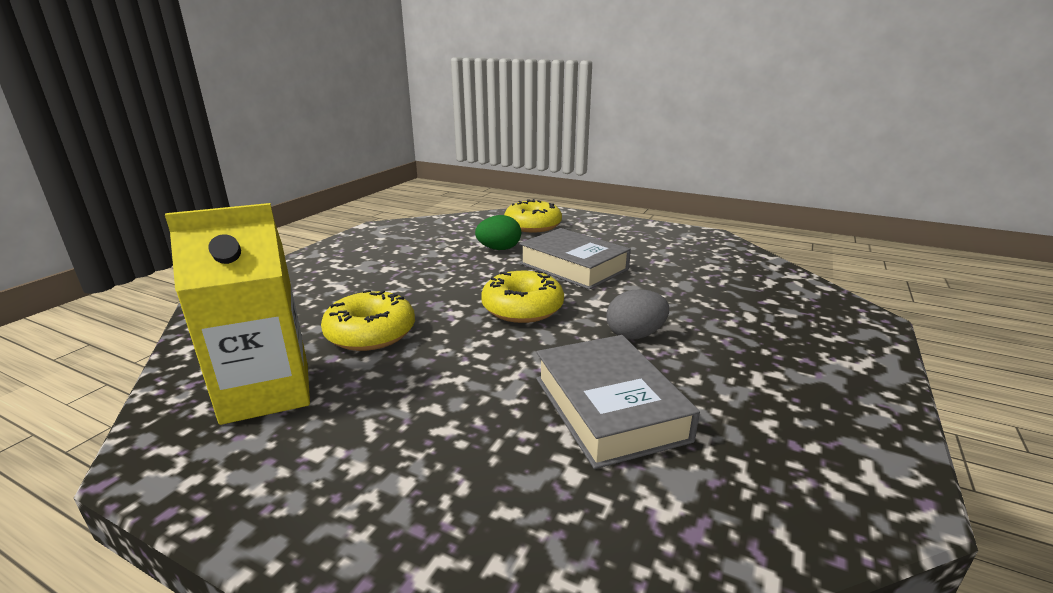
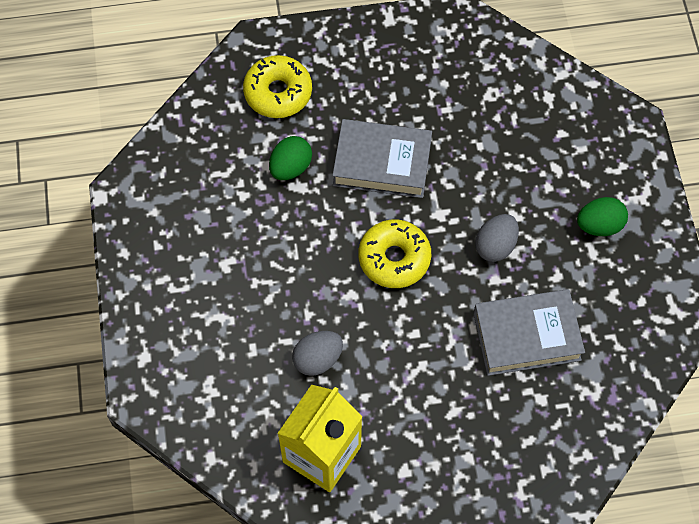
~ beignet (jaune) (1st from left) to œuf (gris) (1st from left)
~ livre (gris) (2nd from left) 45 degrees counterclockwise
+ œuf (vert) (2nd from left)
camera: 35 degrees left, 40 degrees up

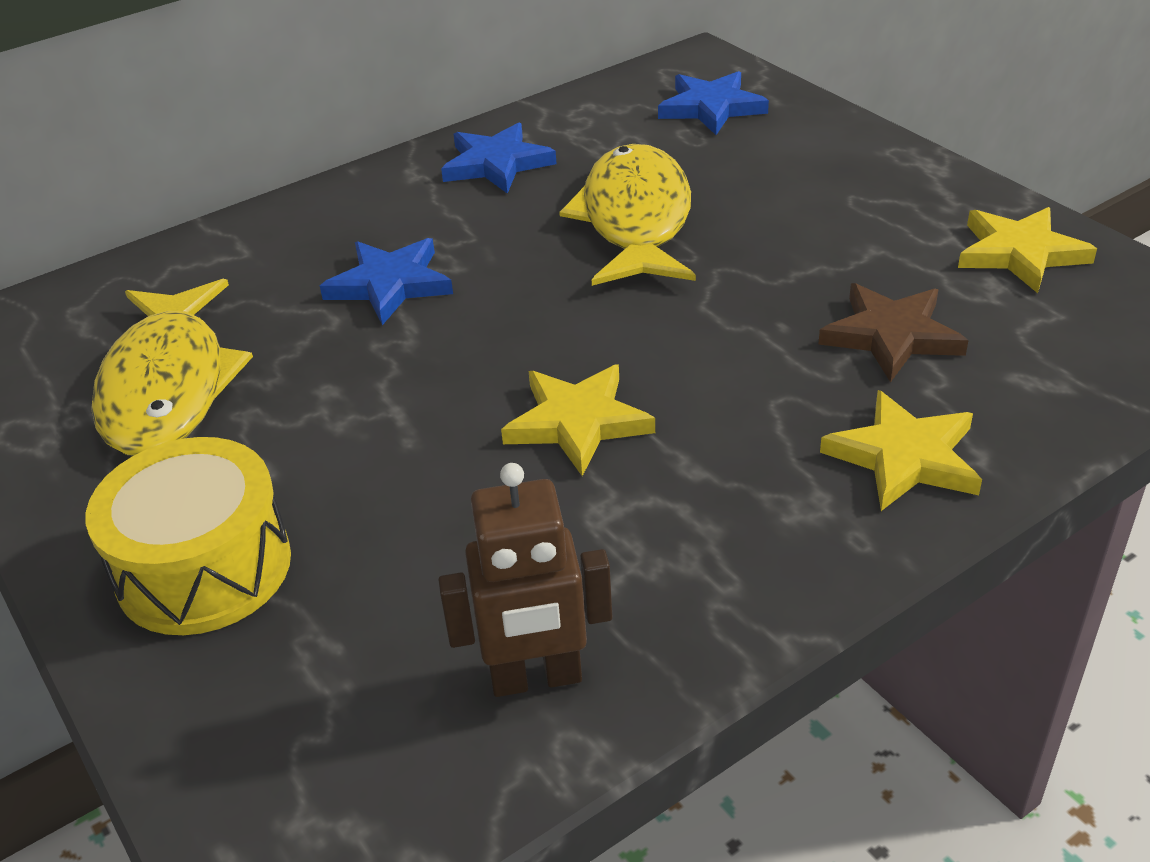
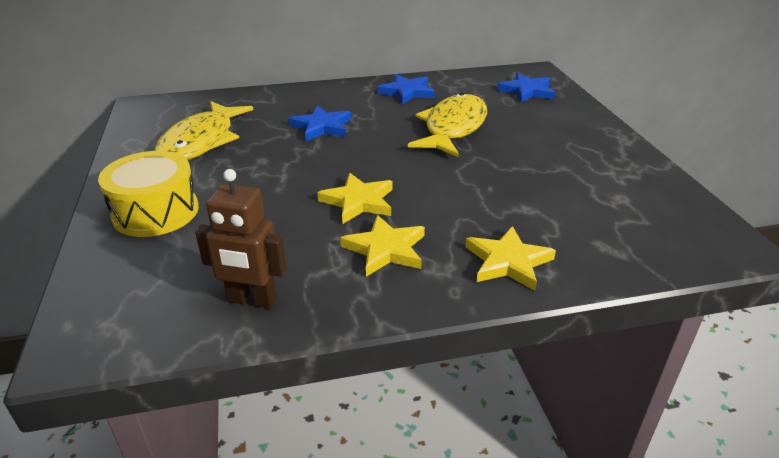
- étoile (marron)
~ étoile (jaune) (3rd from left in the first image) to étoile (jaune) (2nd from left)
camera: 20 degrees right, 5 degrees down

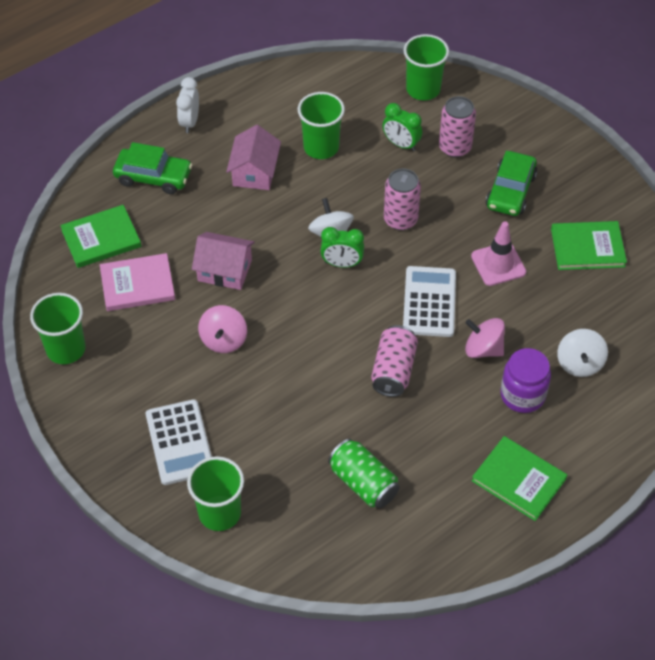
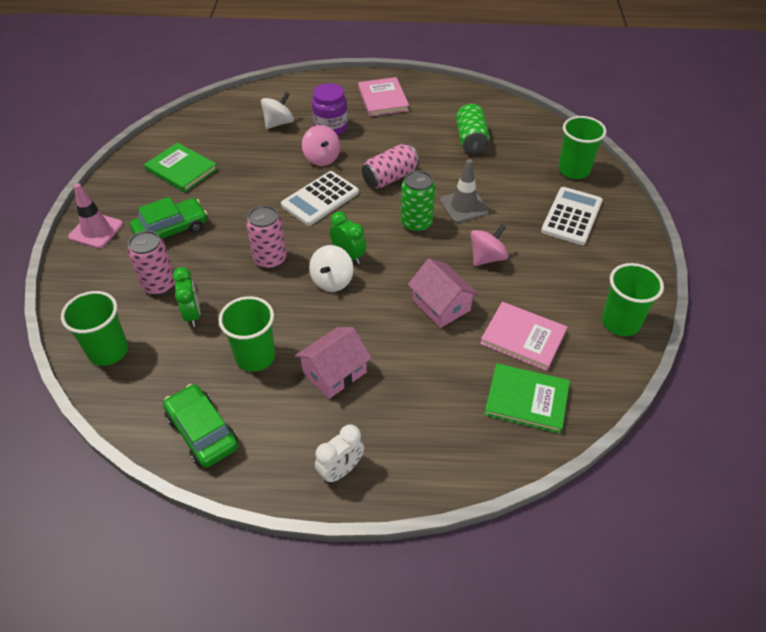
~ voiture (vert) (1st from left in the first image) to voiture (vert) (2nd from left)
~ cône de chantier (rose)
~ livre (vert) (2nd from left) to livre (rose) (1st from left)
+ canette (vert) (1st from left)
+ cône de chantier (gris)
camera: 140 degrees left, 5 degrees down

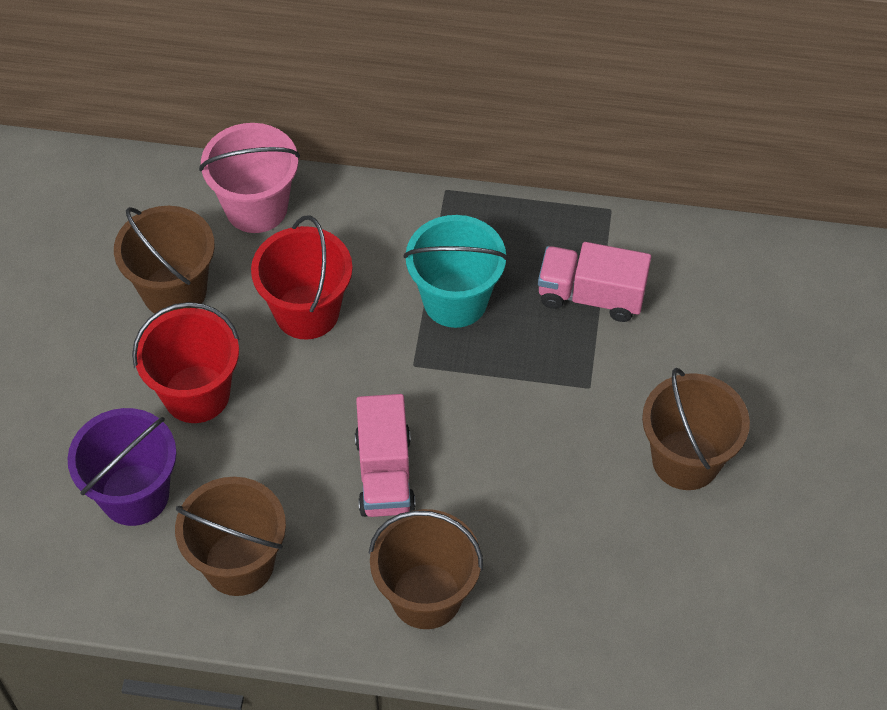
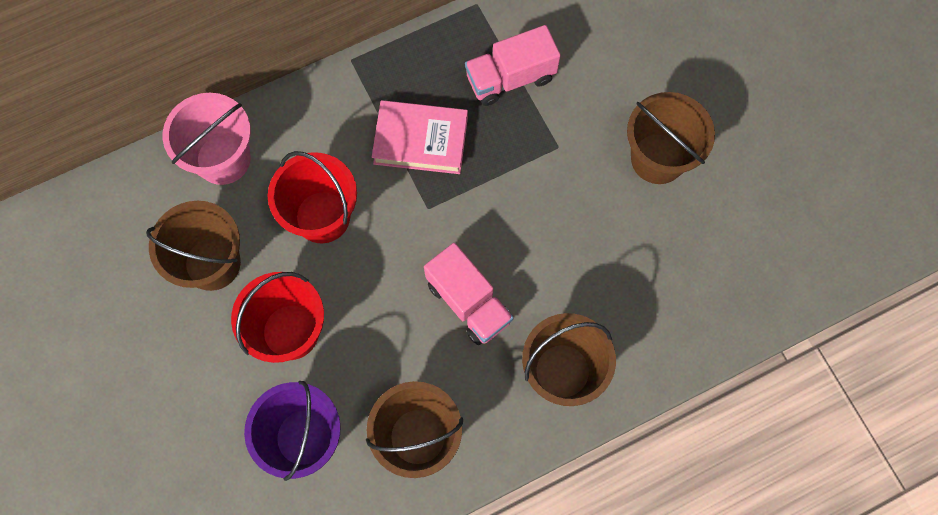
~ seau (turquoise) to livre (rose)
camera: 35 degrees left, 15 degrees up

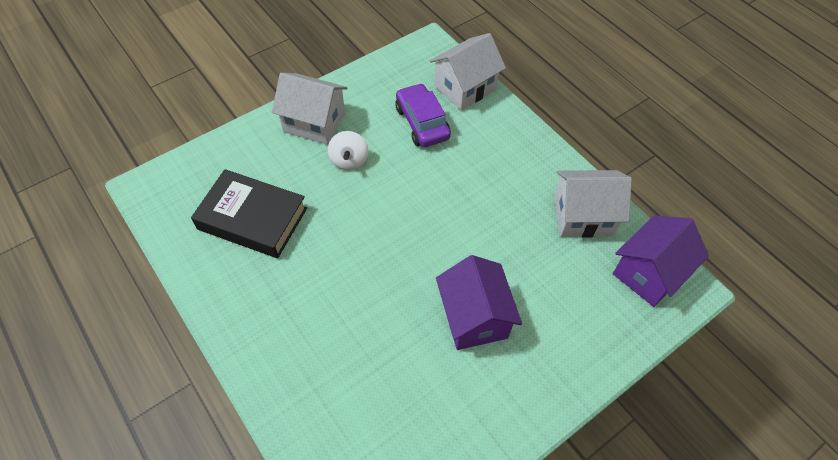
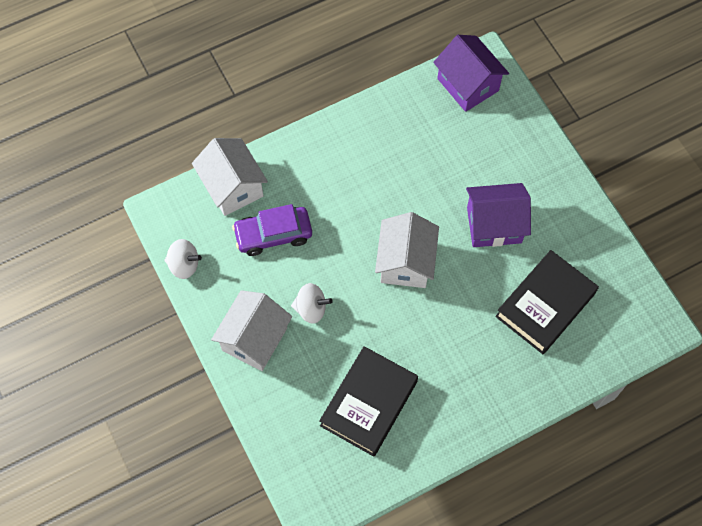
~ maison (blanc) (3rd from left)
+ toupie (blanc) (1st from left)
+ livre (noir) (2nd from left)
camera: 80 degrees left, 10 degrees up

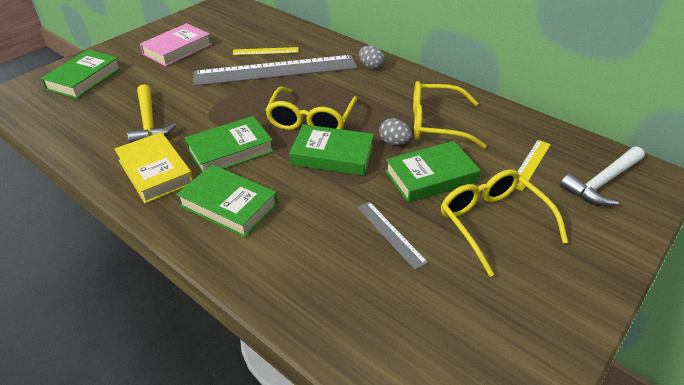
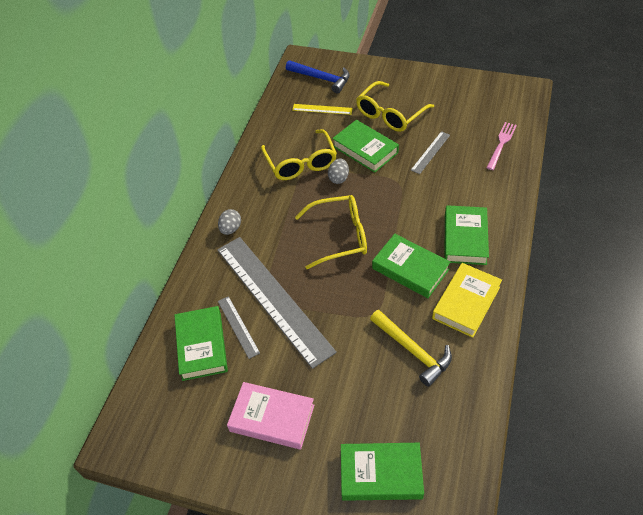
~ marteau (jaune) 90 degrees clockwise
~ règle (jaune) (1st from left) to règle (gris) (1st from left)
~ livre (vert) (4th from left in the first image) to livre (vert) (1st from left)
~ marteau (blanc) to marteau (bleu)
+ fourchette (rose)
camera: 110 degrees left, 10 degrees up

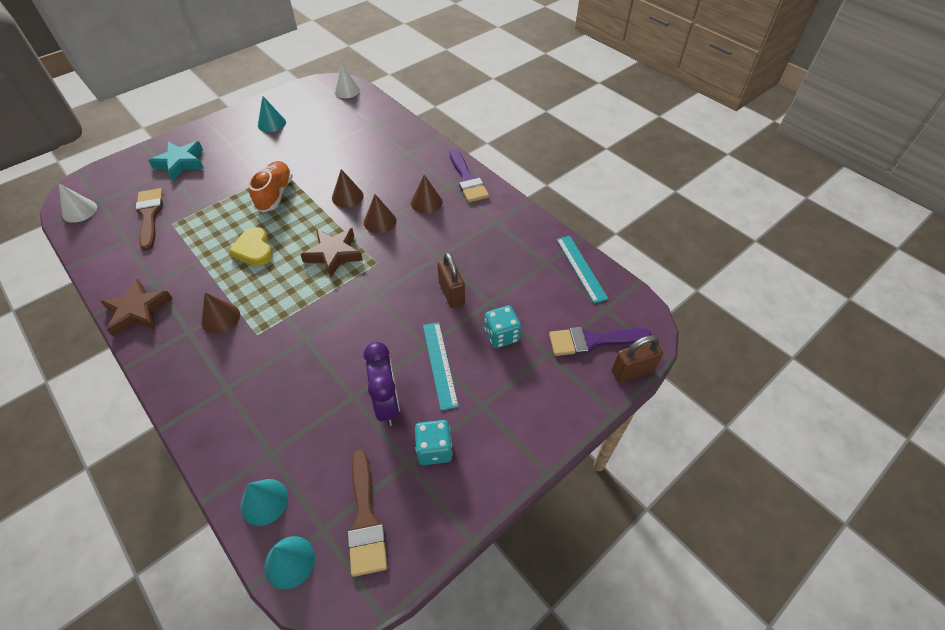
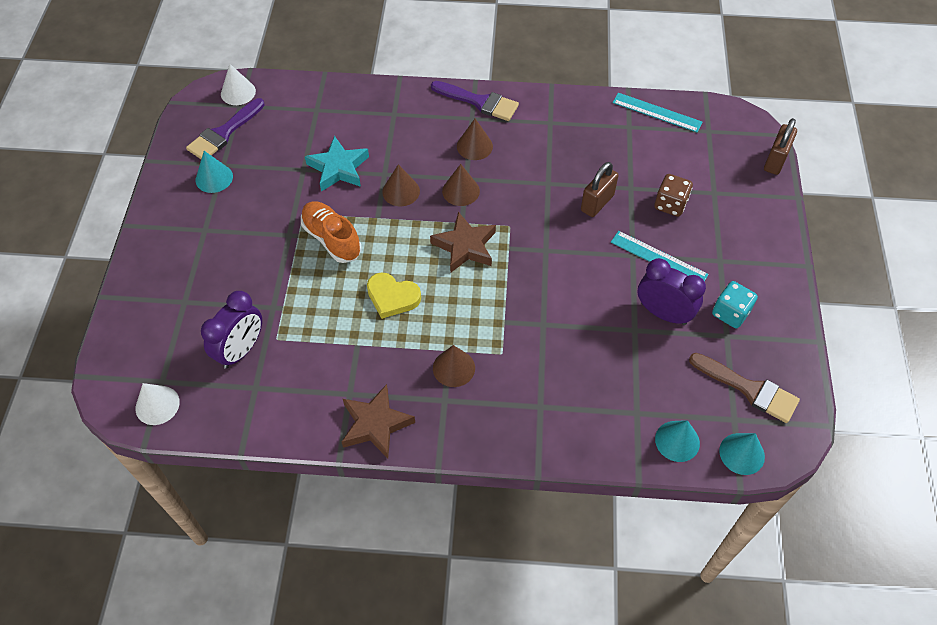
~ pinceau (marron) (1st from left) to réveil (violet) (1st from left)
~ étoile (turquoise)
~ cadenas (marron) (1st from left) 75 degrees counterclockwise
~ dé (turquoise) (2nd from left) to dé (marron)
~ pinceau (violet) (2nd from left in the first image) to pinceau (violet) (1st from left)
camera: 45 degrees left, 5 degrees up

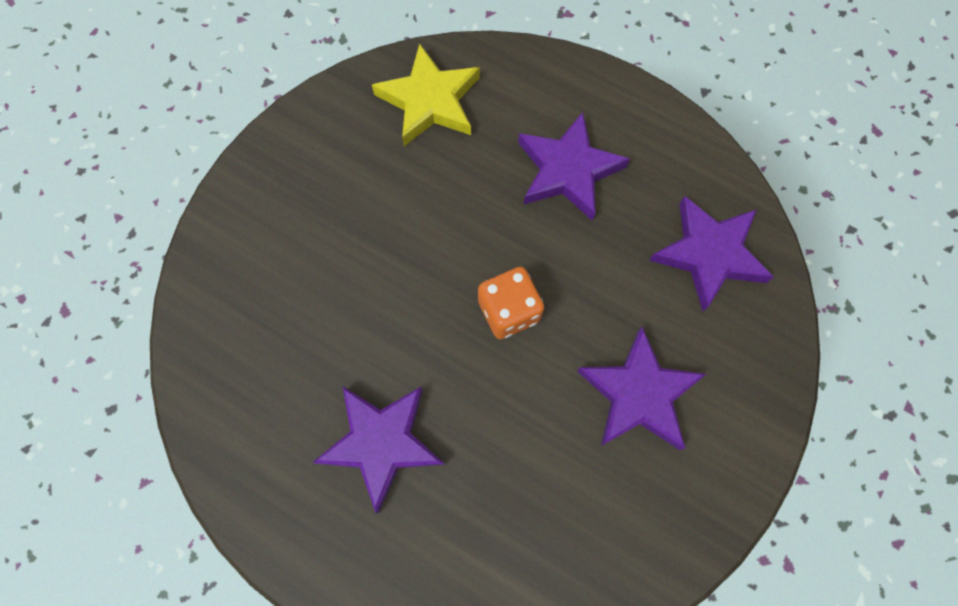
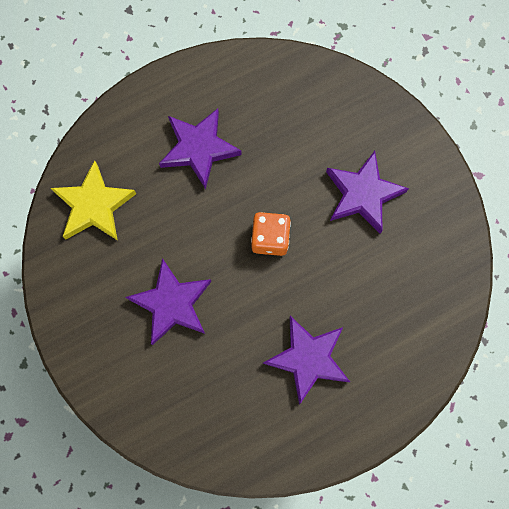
~ étoile (violet) (4th from left in the first image) to étoile (violet) (1st from left)
camera: 60 degrees left, 5 degrees up

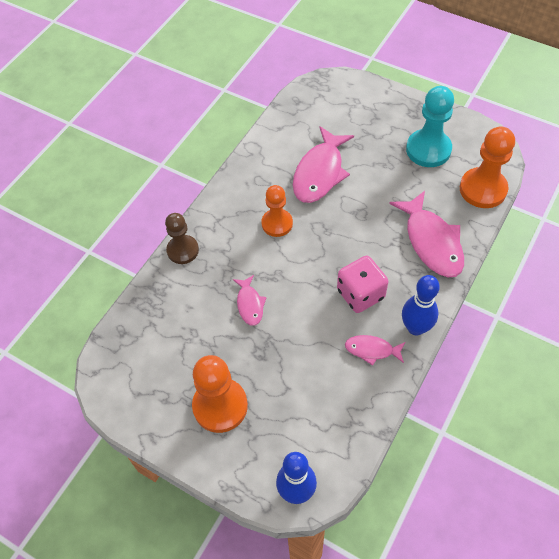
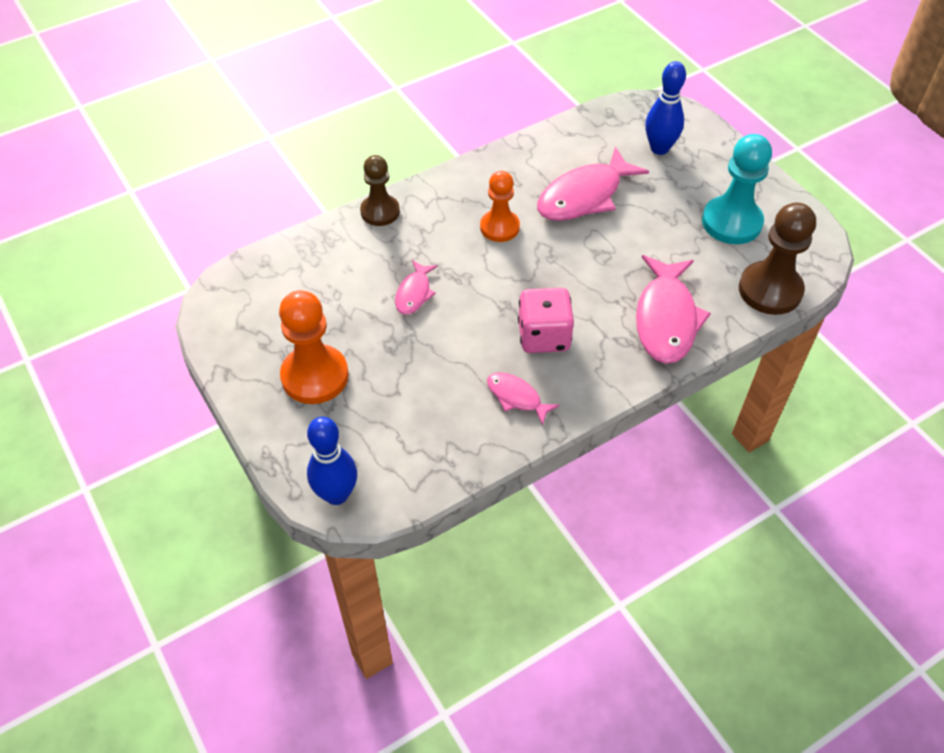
~ quille (bleu) (2nd from left)
~ pion (orange) (3rd from left) to pion (marron) (2nd from left)
camera: 25 degrees right, 5 degrees down

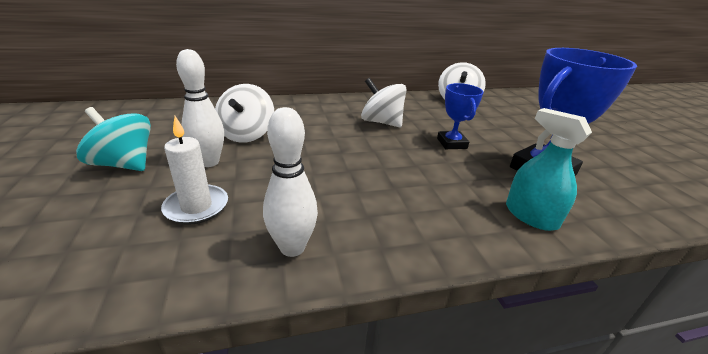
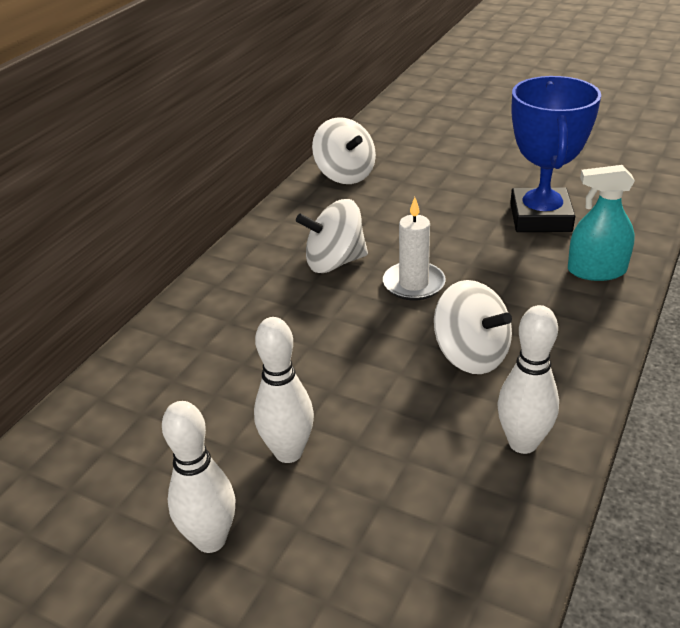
~ toupie (turquoise) to quille (blanc) (1st from left)
~ bougie (blanc)
~ toupie (blanc) (1st from left in the first image) to toupie (blanc) (3rd from left)
- trophée (bleu) (1st from left)
camera: 45 degrees left, 5 degrees up

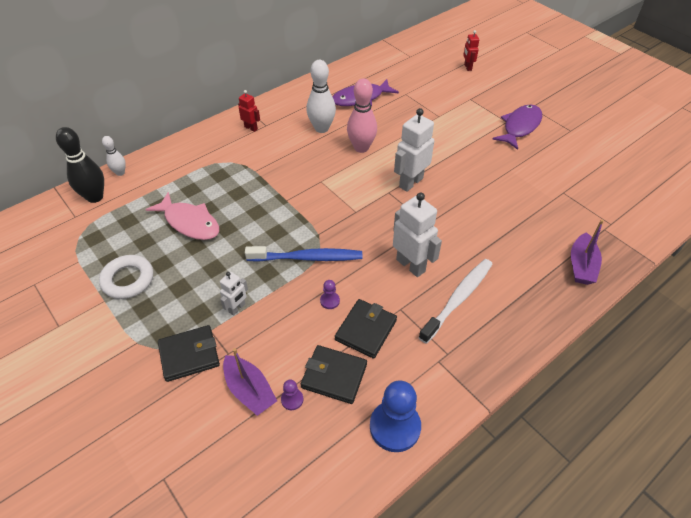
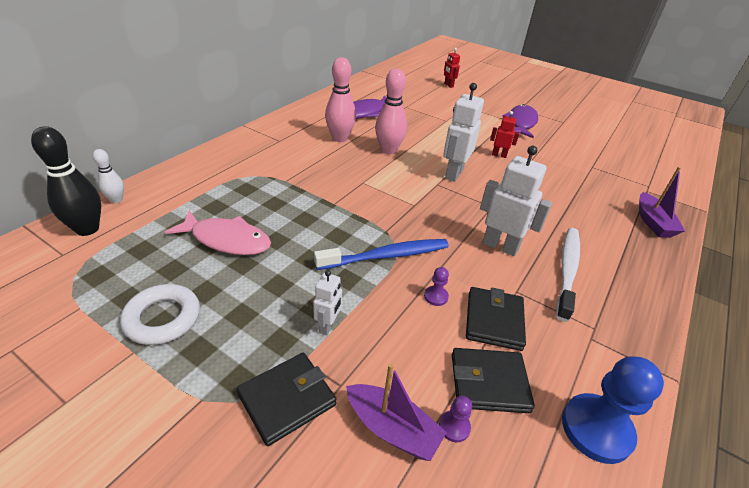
~ robot (rouge) (1st from left in the first image) to robot (rouge) (2nd from left)
~ quille (blanc) (2nd from left) to quille (rose) (1st from left)
camera: 20 degrees left, 10 degrees down

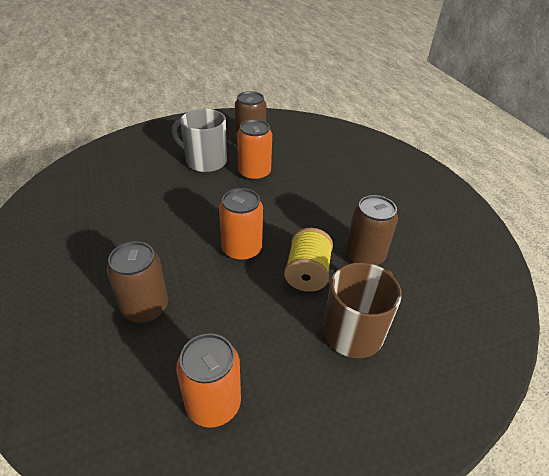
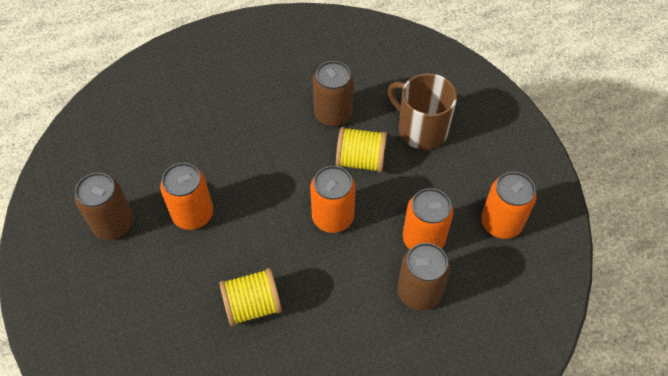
- tasse (gris)
+ bobine (jaune) (1st from left)
+ canette (orange) (3rd from left)
camera: 90 degrees left, 15 degrees up

